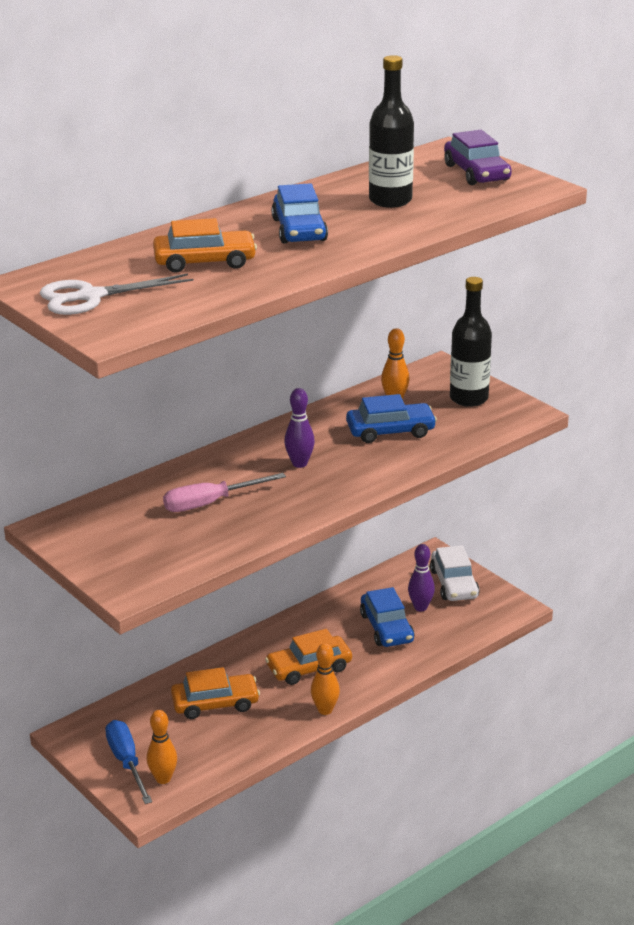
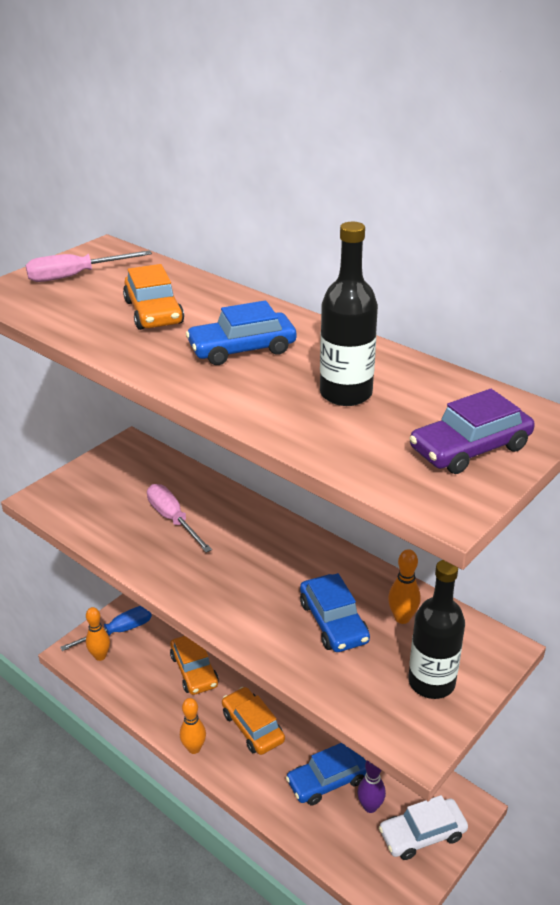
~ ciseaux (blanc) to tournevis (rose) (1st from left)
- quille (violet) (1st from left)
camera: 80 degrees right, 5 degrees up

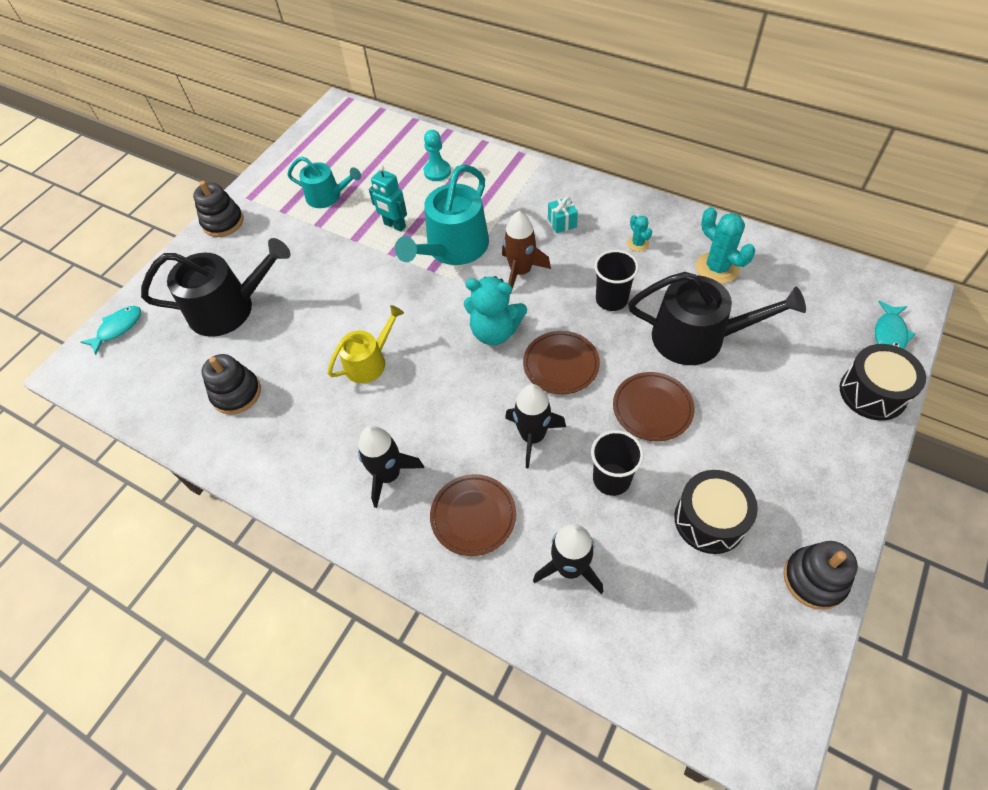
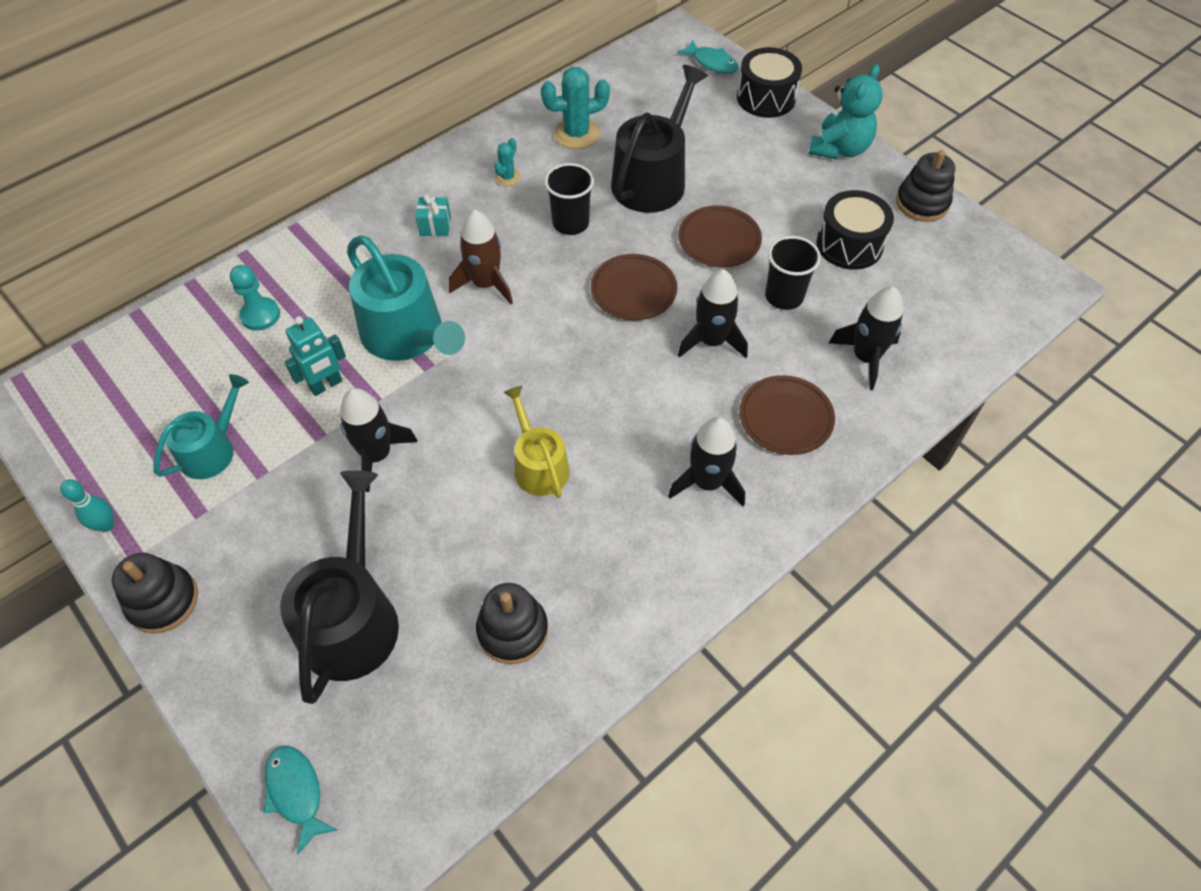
~ ours en peluche (turquoise)
~ cactus (turquoise) (1st from left) 60 degrees counterclockwise
+ quille (turquoise)
+ fusée (noir) (1st from left)
camera: 75 degrees left, 0 degrees up

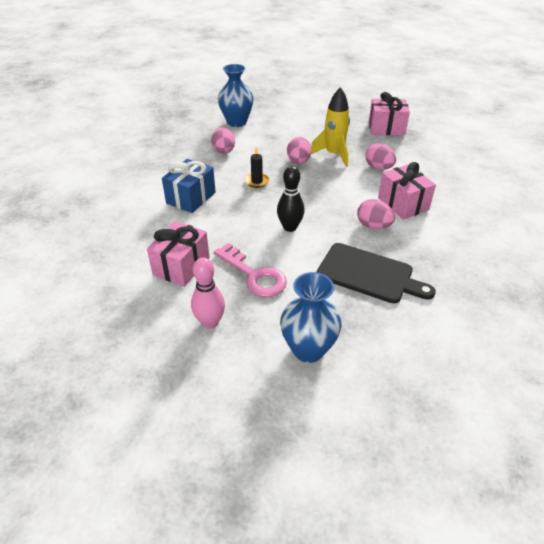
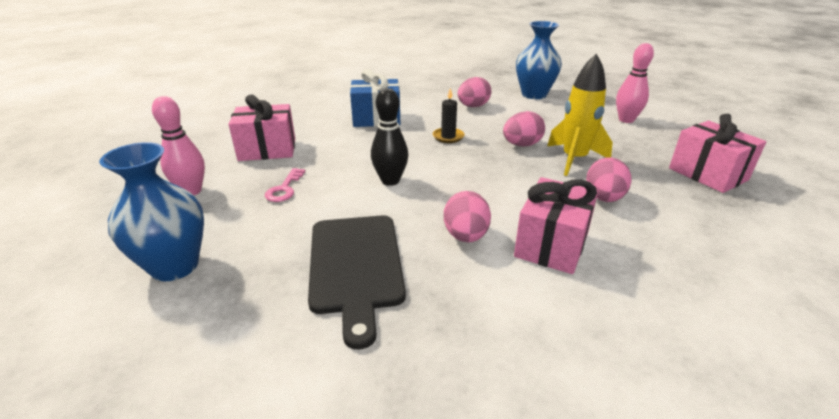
~ clé (rose) x0.56
+ quille (rose) (2nd from left)
camera: 55 degrees right, 10 degrees down

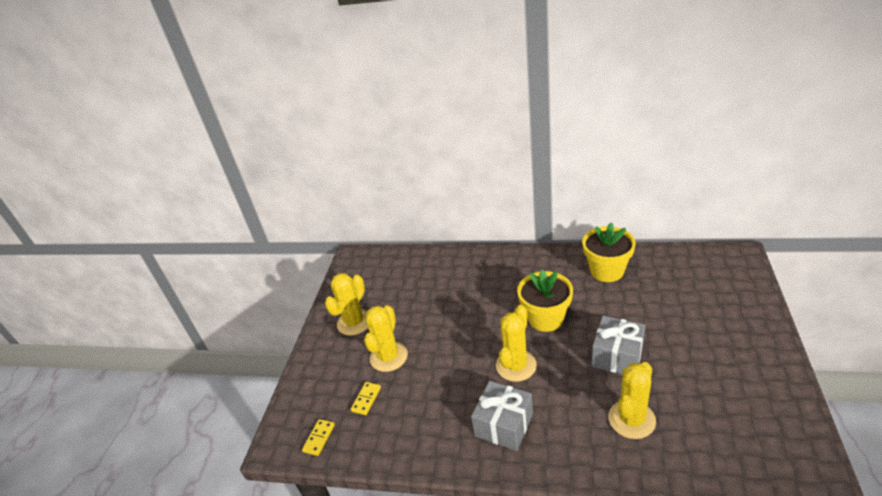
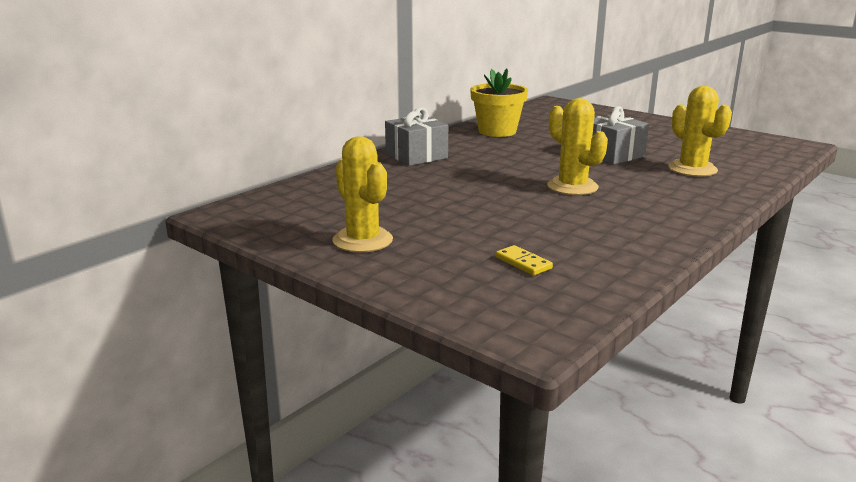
- domino (jaune) (1st from left)
- cactus (jaune) (2nd from left)
~ cadeau (gris) (1st from left)
- pot de fleurs (jaune) (1st from left)
camera: 65 degrees left, 15 degrees down

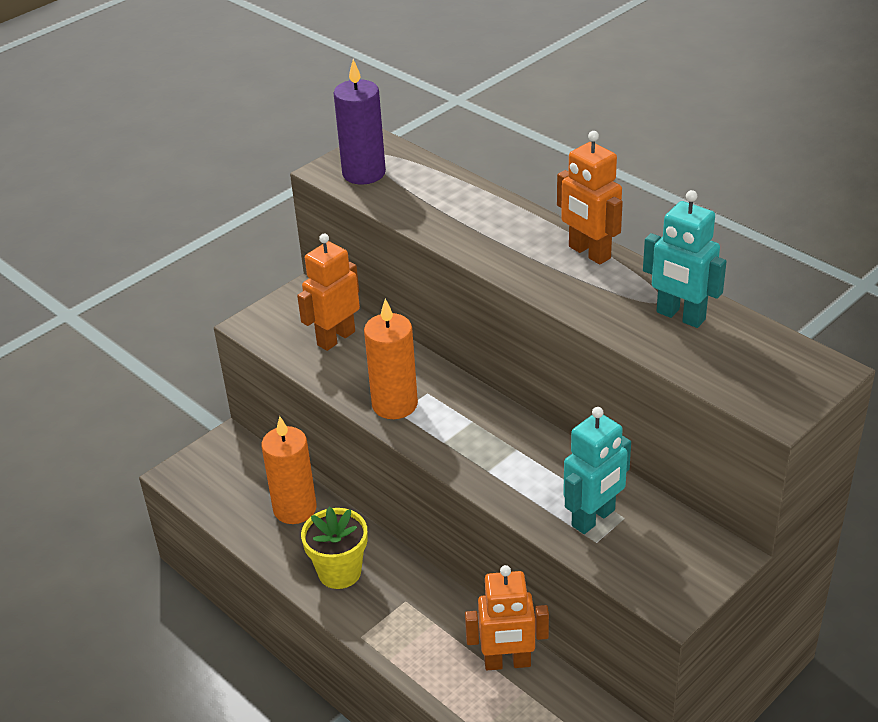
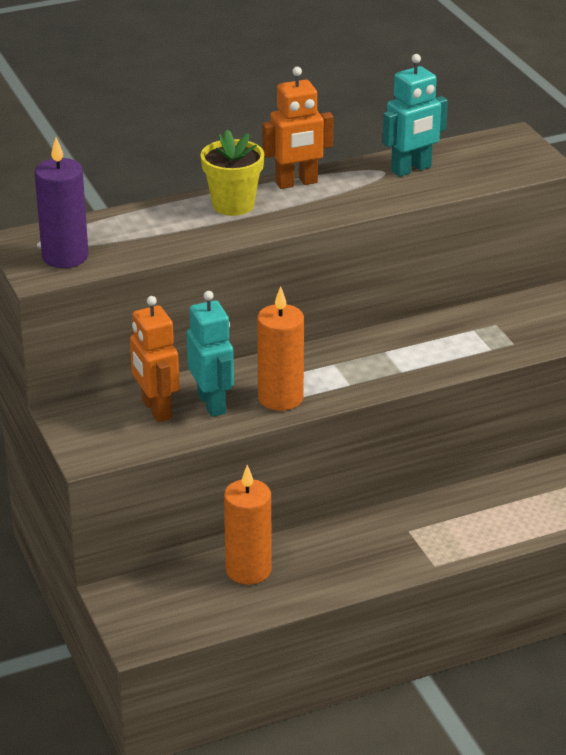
~ pot de fleurs (jaune)
- robot (orange) (2nd from left)
~ robot (turquoise) (1st from left)
camera: 70 degrees left, 5 degrees down

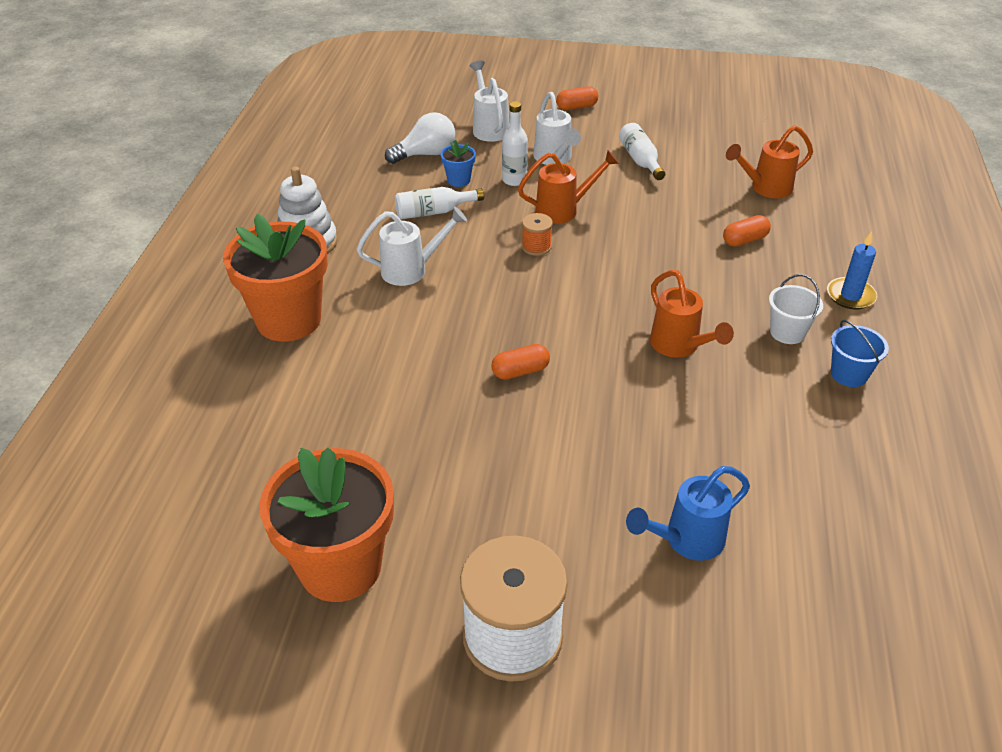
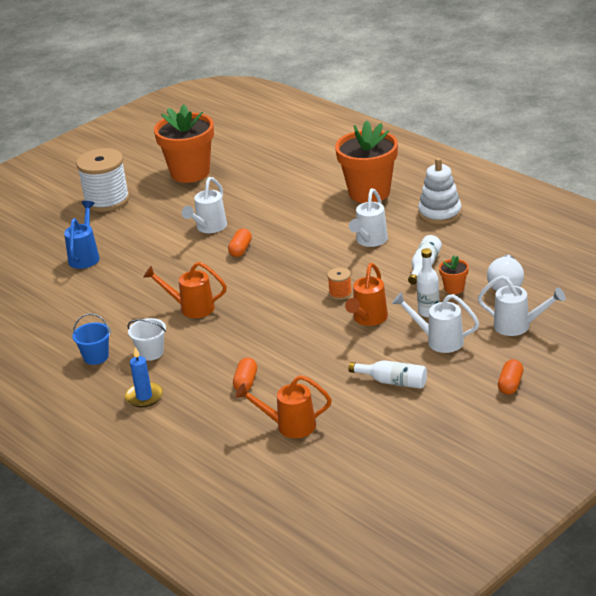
~ pot de fleurs (bleu) to pot de fleurs (orange) (3rd from left)
~ arrosoir (orange) (3rd from left in the first image) 105 degrees counterclockwise
+ arrosoir (blanc) (1st from left)
camera: 130 degrees right, 10 degrees down

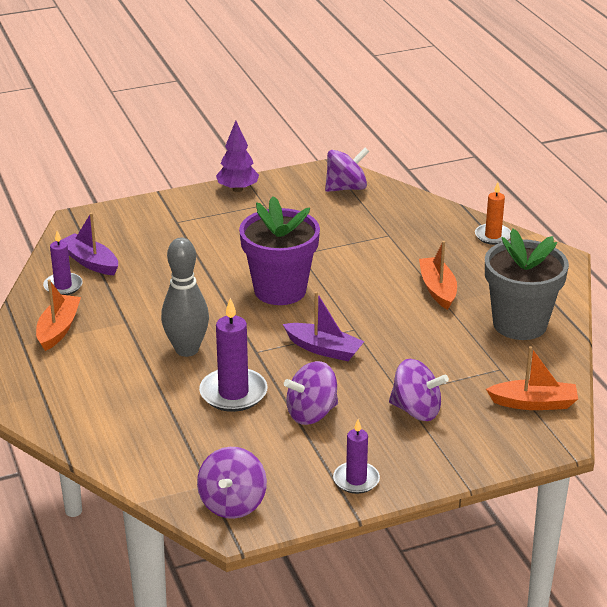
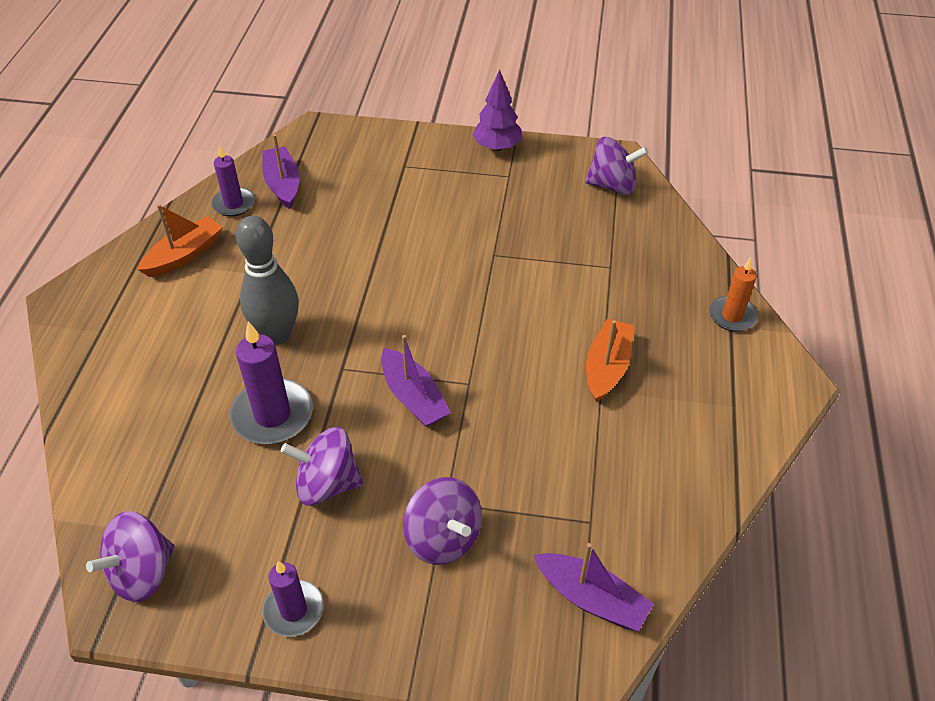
- pot de fleurs (violet)
- pot de fleurs (gris)
~ bateau (orange) (3rd from left) to bateau (violet) (3rd from left)
camera: 30 degrees right, 15 degrees up

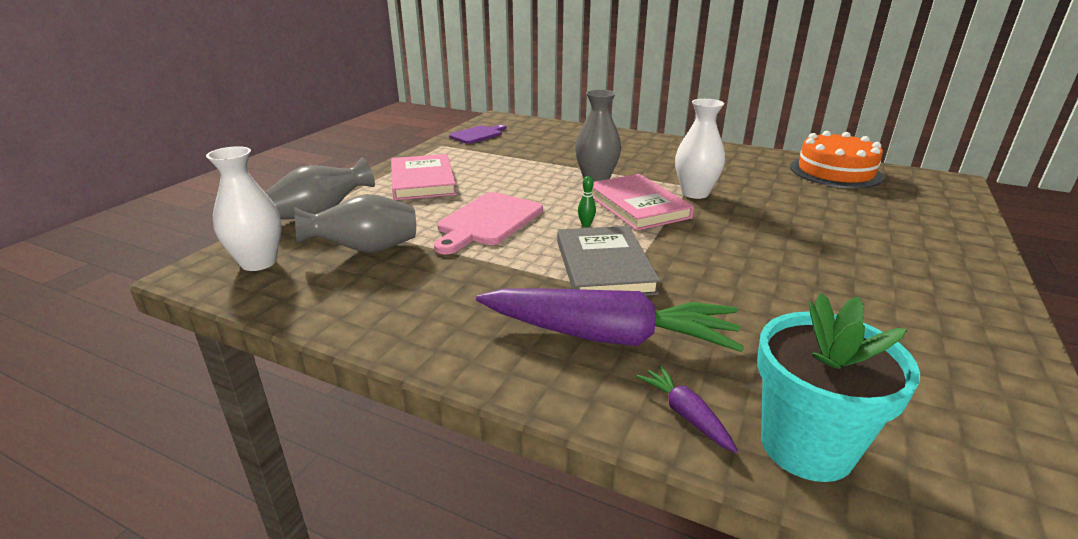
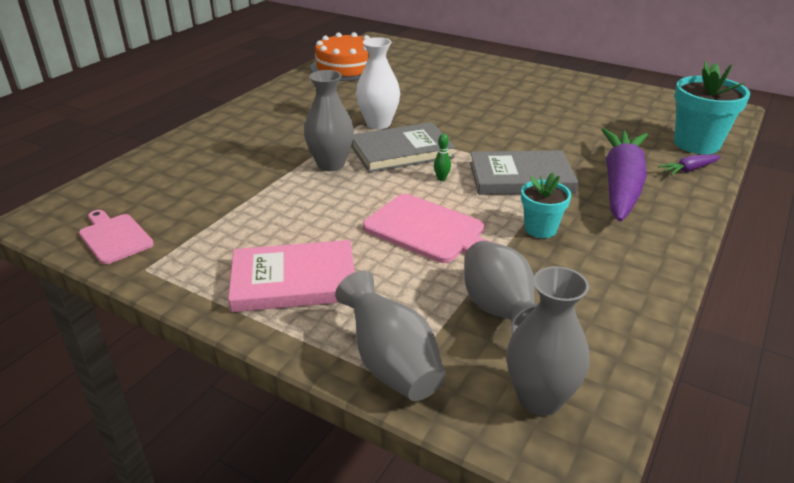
~ vase (blanc) (1st from left) to vase (gris) (4th from left)
~ planche à découper (violet) to planche à découper (rose) (1st from left)
~ livre (rose) (2nd from left) to livre (gris) (1st from left)
+ pot de fleurs (turquoise) (1st from left)
camera: 85 degrees left, 5 degrees up

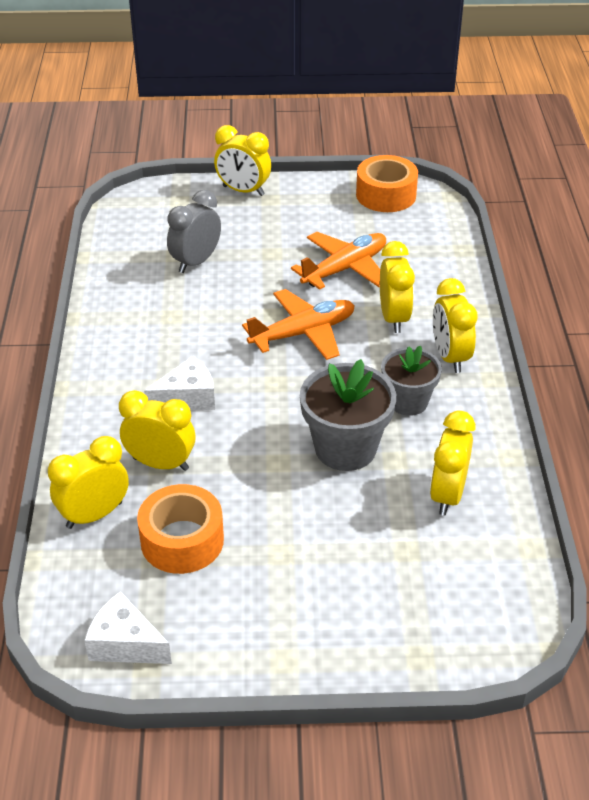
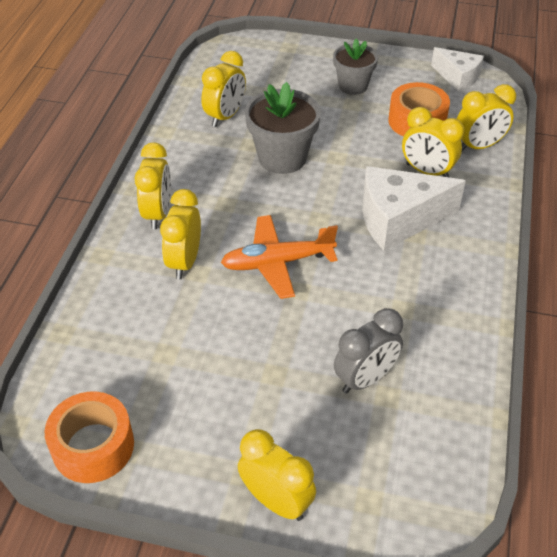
~ fromage (blanc) (2nd from left in the first image) x1.65
- avion (orange) (2nd from left)
~ pot de fleurs (gris) (2nd from left)
camera: 165 degrees left, 5 degrees up

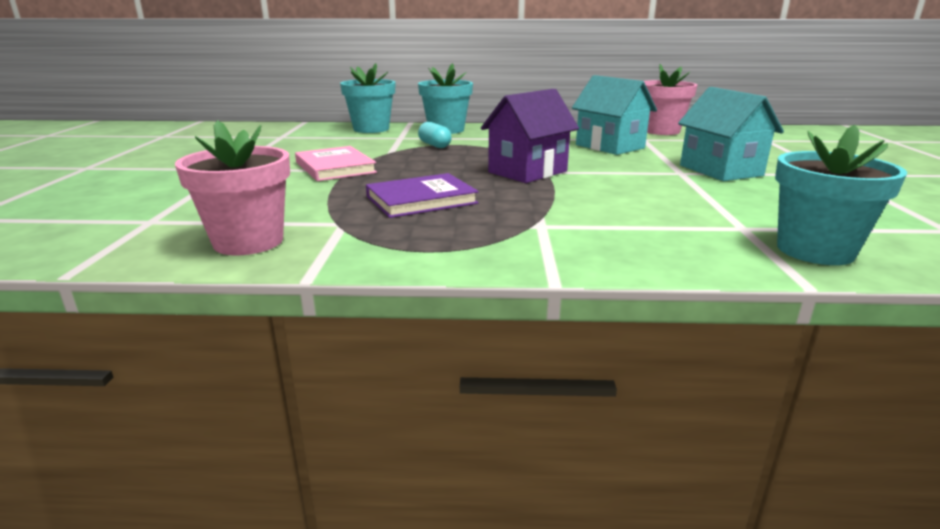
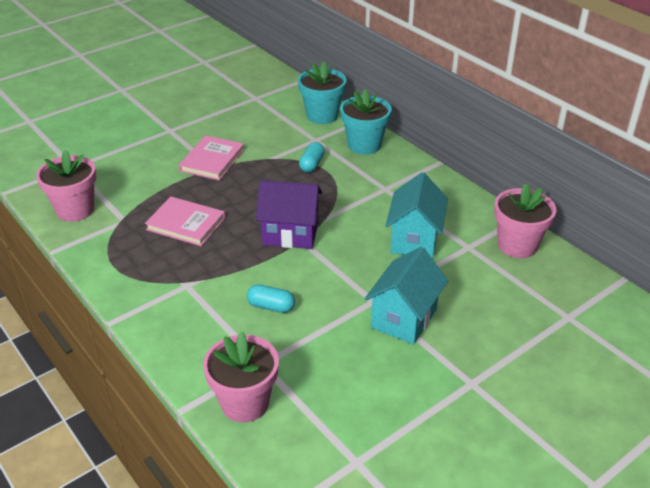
~ livre (violet) to livre (rose) (1st from left)
~ pot de fleurs (turquoise) (3rd from left) to pot de fleurs (rose) (2nd from left)
+ gélule (turquoise) (1st from left)
camera: 50 degrees right, 15 degrees up

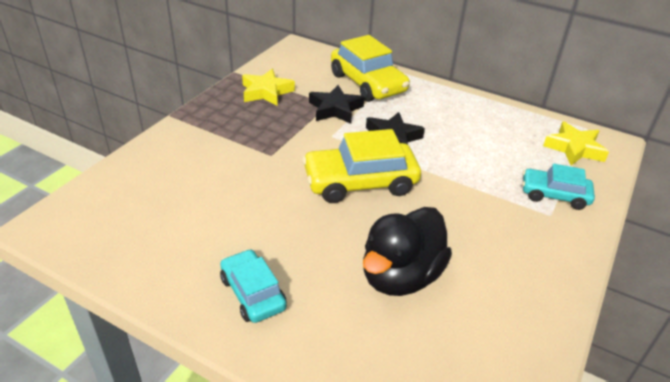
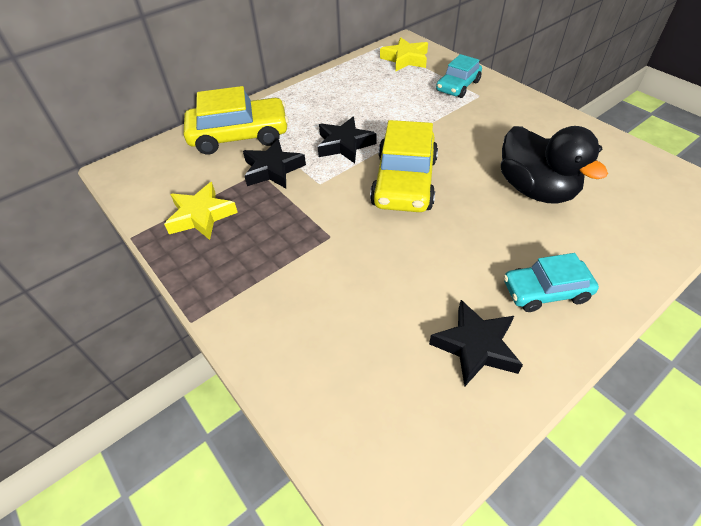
+ étoile (noir) (3rd from left)
camera: 65 degrees left, 10 degrees up

